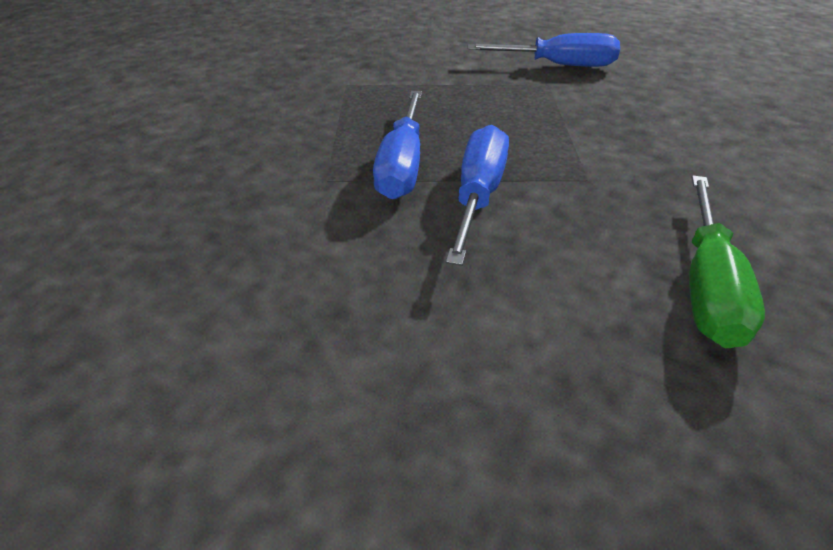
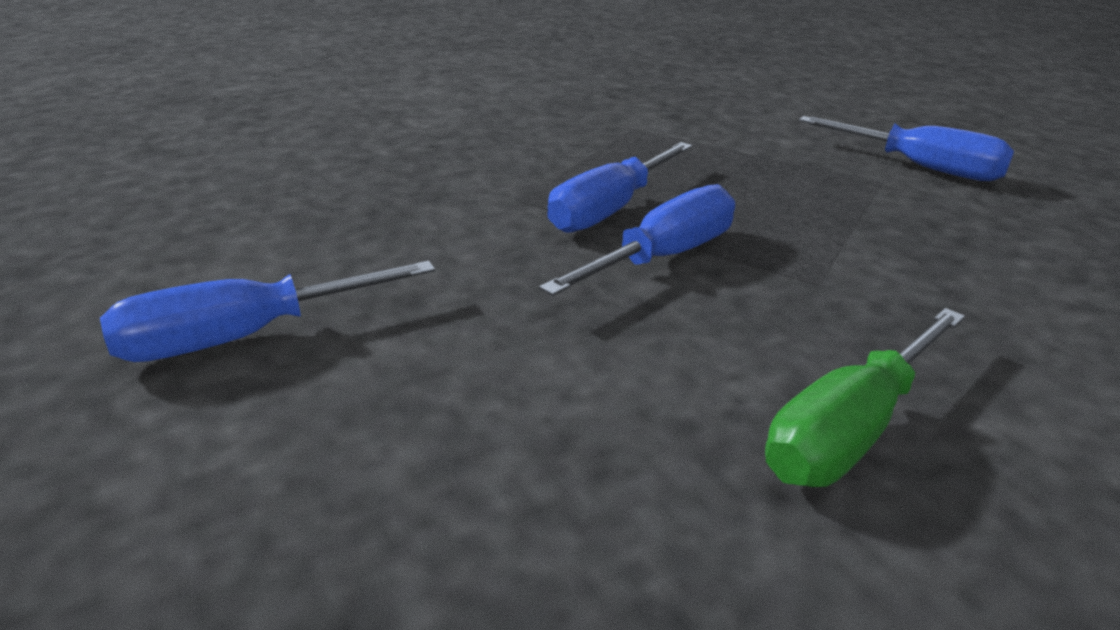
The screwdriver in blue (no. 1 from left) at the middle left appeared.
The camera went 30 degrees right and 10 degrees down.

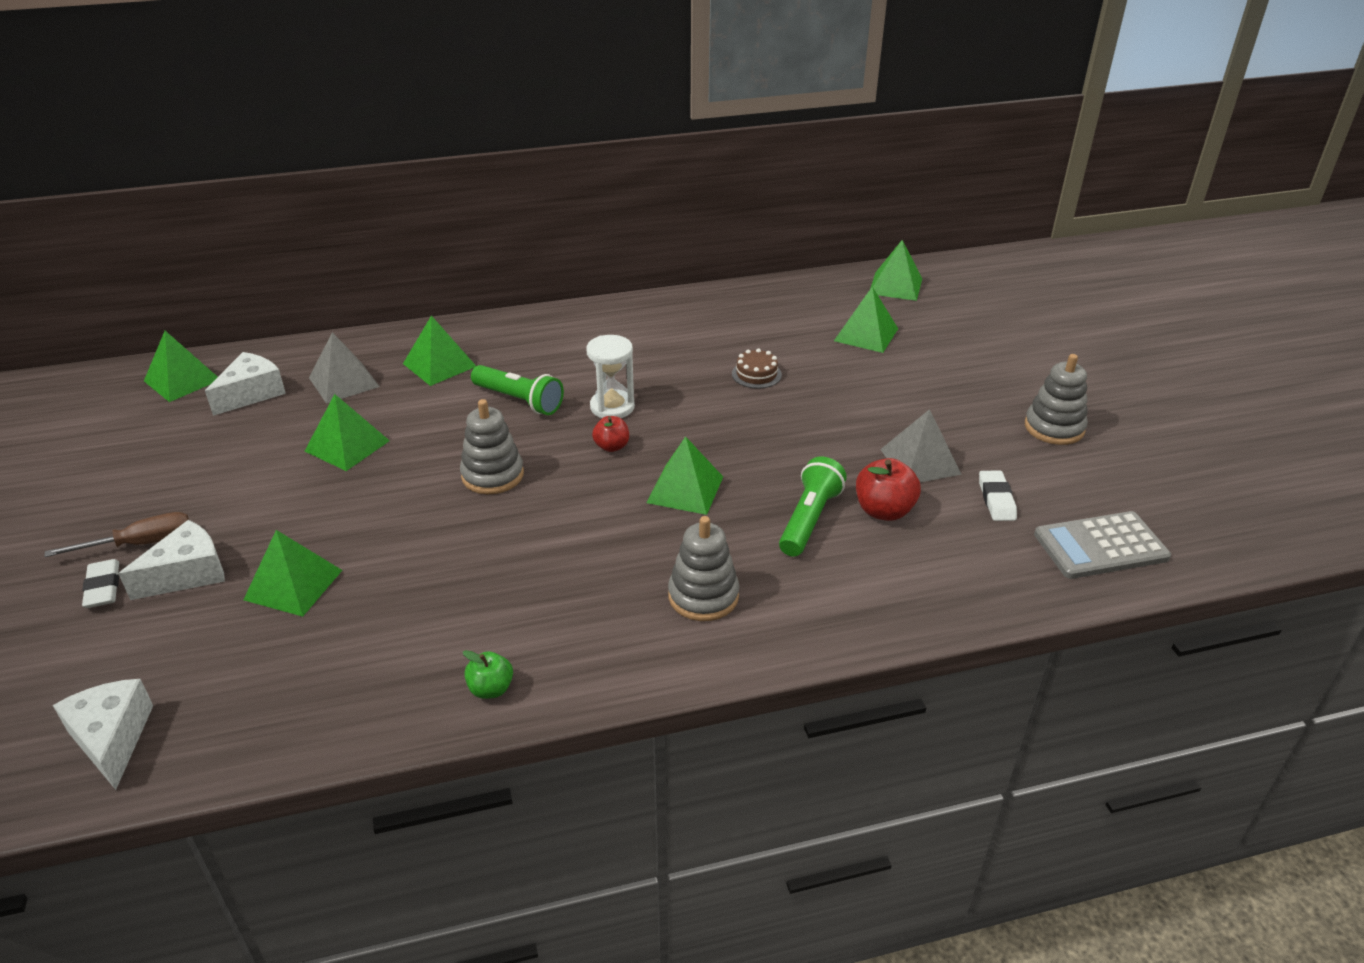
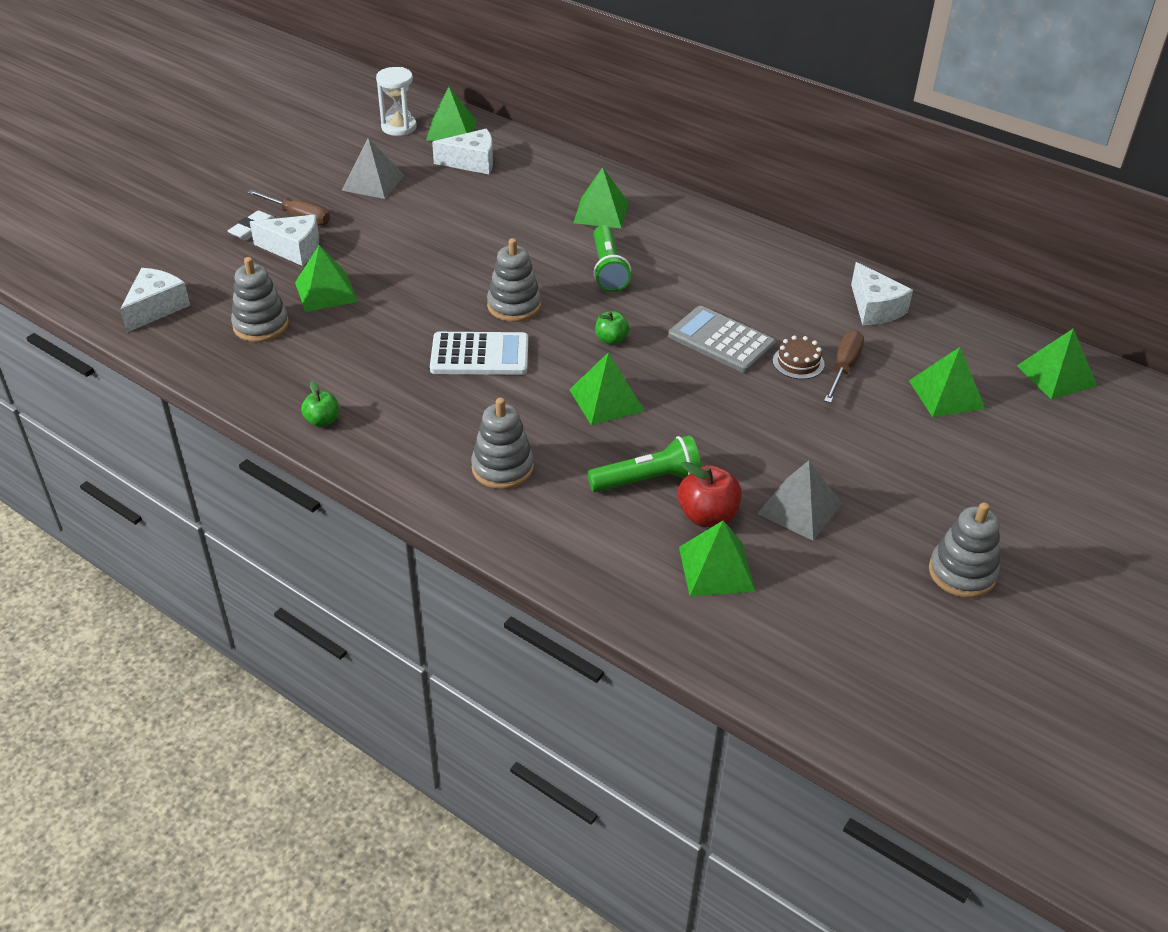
The pyramid in grey (no. 1 from left) moved from the middle left to the top left.
The hourglass in white moved from the centre to the top centre.
The pyramid in green (no. 3 from left in the first image) moved from the middle left to the centre.
The apple in red (no. 1 from left) at the centre became the apple in green (no. 2 from left) at the centre.
The eraser in white (no. 2 from left) at the middle right disappeared.
The calculator in grey moved from the middle right to the centre.
The stacking toy in grey (no. 1 from left) at the top left appeared.
The cheese in white (no. 4 from left) at the top right appeared.
The screwdriver in brown (no. 2 from left) at the middle right appeared.
The calculator in white at the centre appeared.
The camera went 50 degrees right and 5 degrees up.

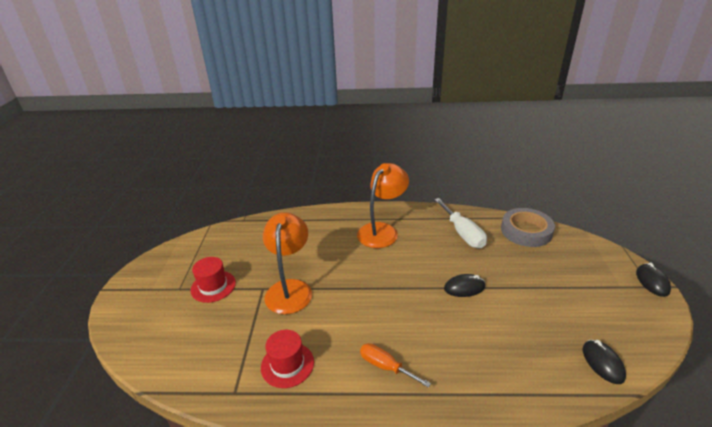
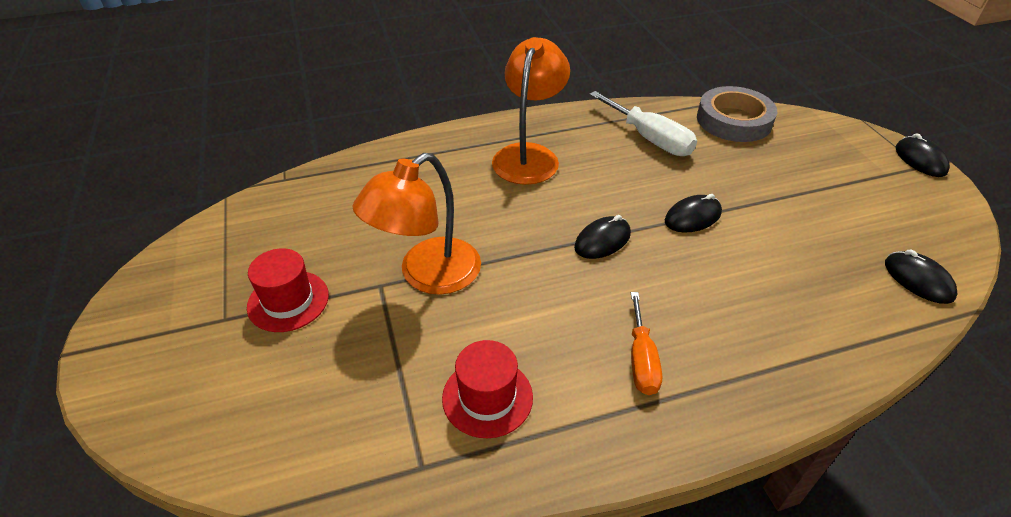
The lamp in orange (no. 1 from left) at the centre turned 120 degrees counterclockwise.
The screwdriver in orange at the bottom centre turned 105 degrees counterclockwise.
The mouse in black (no. 1 from left) at the centre appeared.
The camera went 20 degrees left and 10 degrees up.

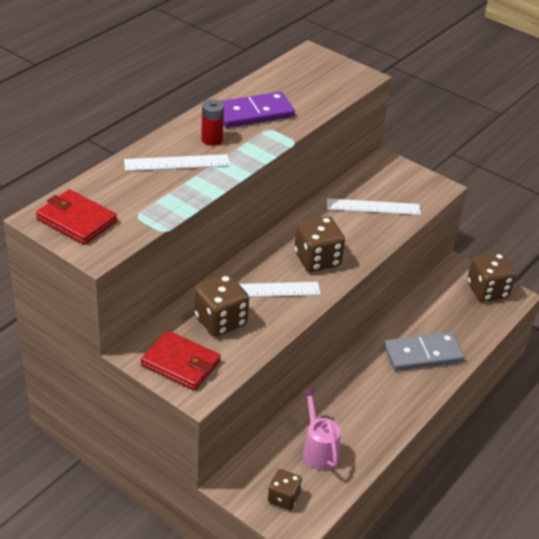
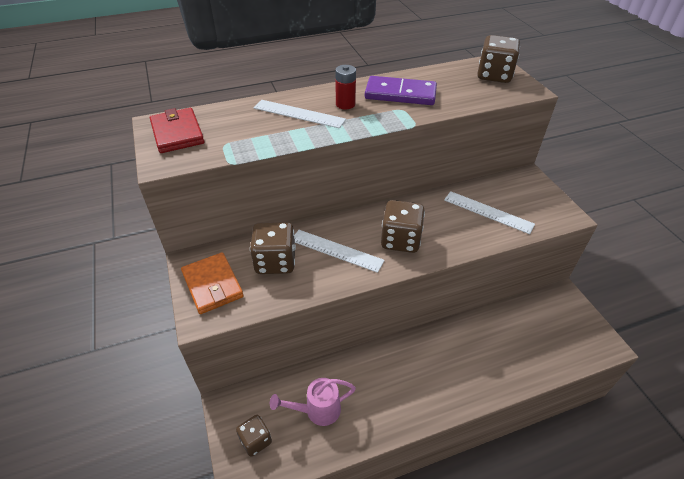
The dice in brown (no. 4 from left) moved from the middle right to the top right.
The wallet in red (no. 2 from left) at the bottom centre became the wallet in orange at the middle left.
The domino in grey at the middle right disappeared.
The watering can in pink at the bottom centre turned 120 degrees counterclockwise.
The camera went 35 degrees right and 5 degrees up.

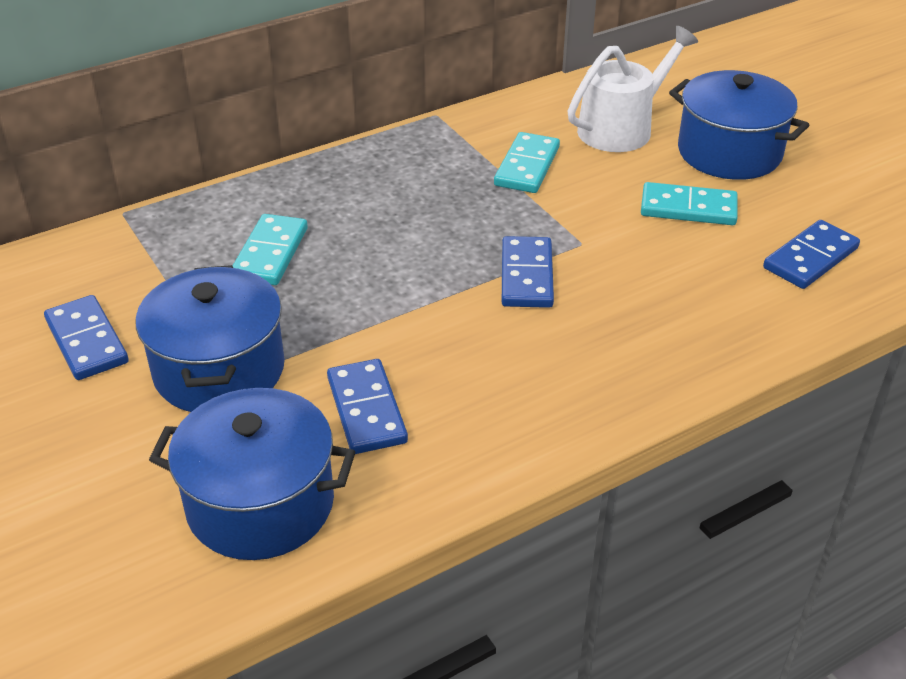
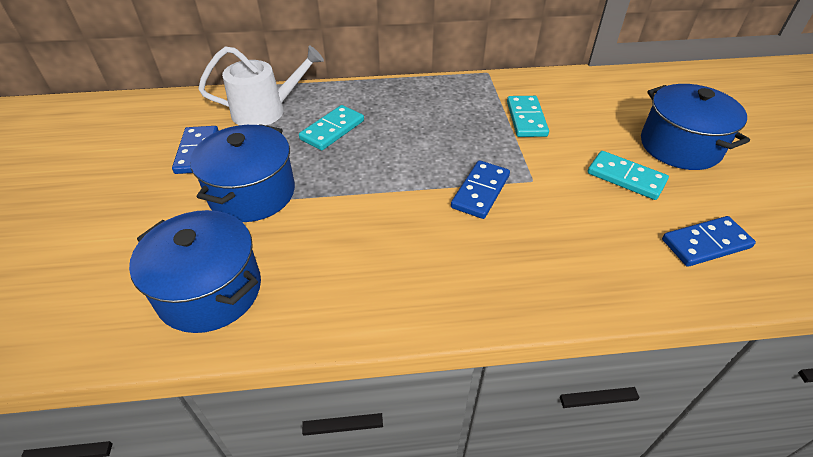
The watering can in white moved from the top right to the top left.
The domino in turquoise (no. 2 from left) at the top centre turned 45 degrees counterclockwise.
The domino in blue (no. 2 from left) at the centre disappeared.
The camera went 25 degrees right and 5 degrees up.

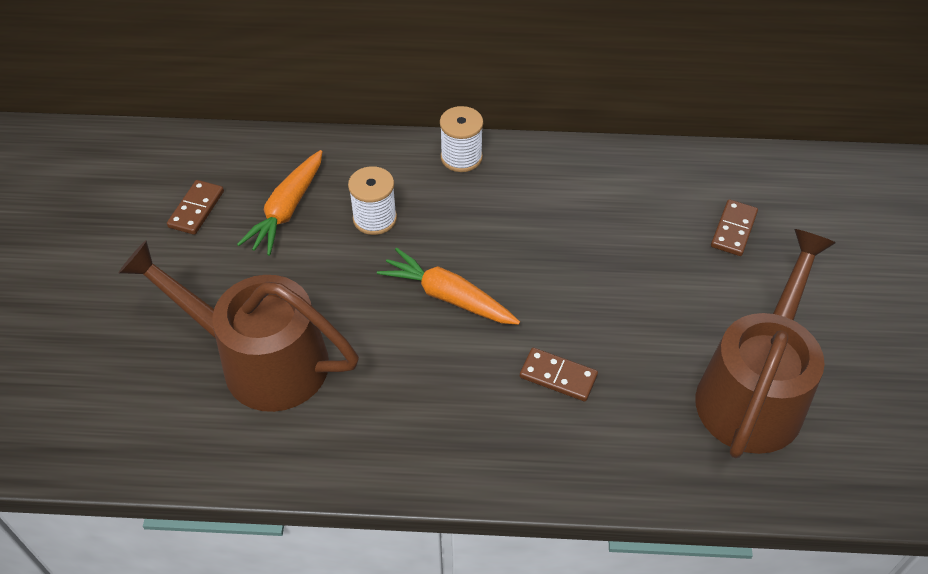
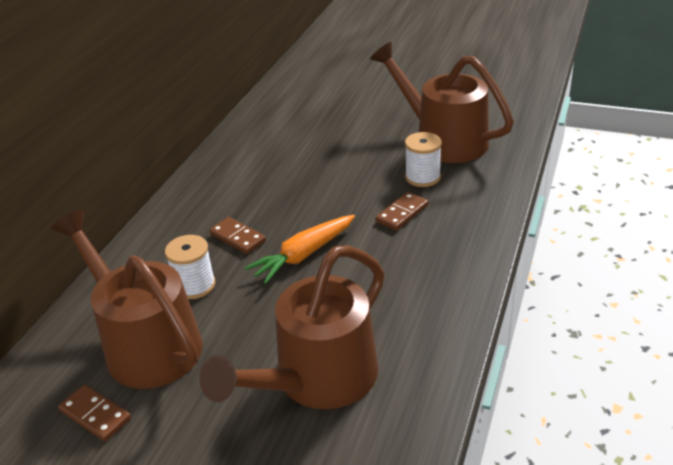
The spool in white (no. 2 from left) moved from the top centre to the centre.
The carrot in orange (no. 1 from left) at the middle left was replaced by the watering can in brown (no. 1 from left) at the middle left.
The domino in brown (no. 3 from left in the first image) moved from the middle right to the centre.
The camera went 70 degrees left and 15 degrees down.

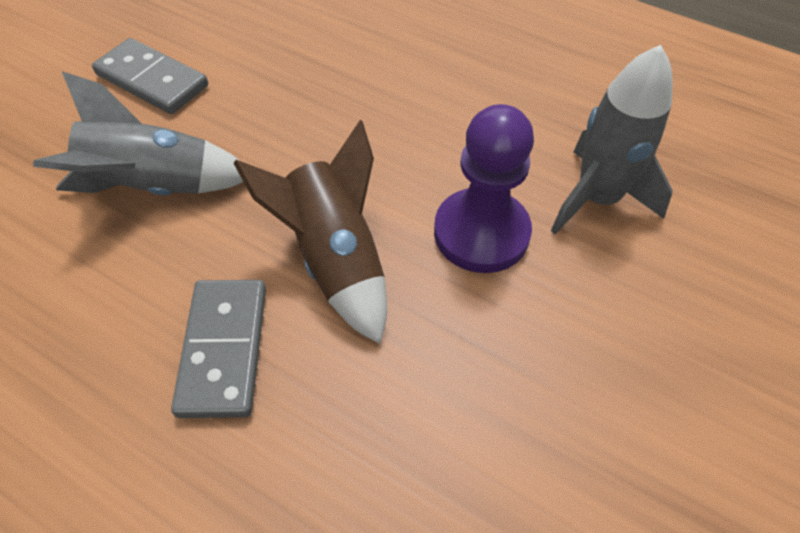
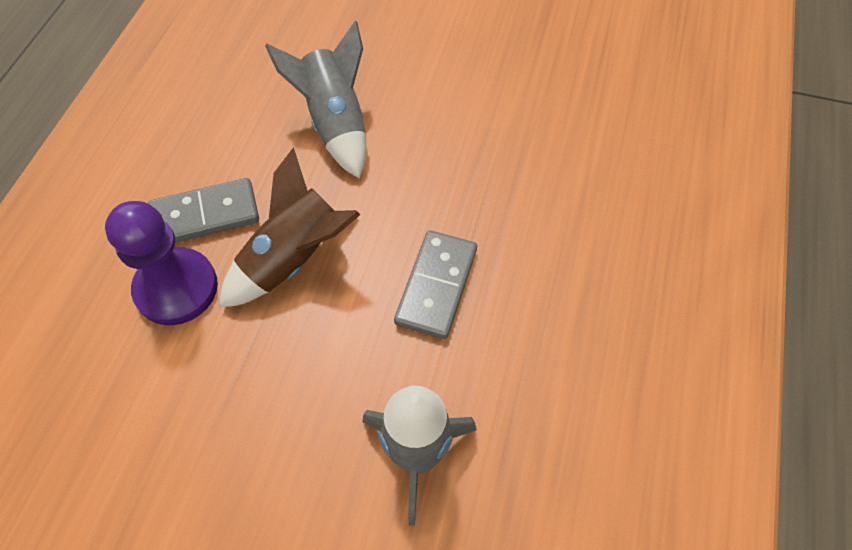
The domino in grey (no. 1 from left in the first image) moved from the top left to the centre.
The pawn in purple moved from the centre to the middle left.
The camera went 75 degrees right and 5 degrees up.

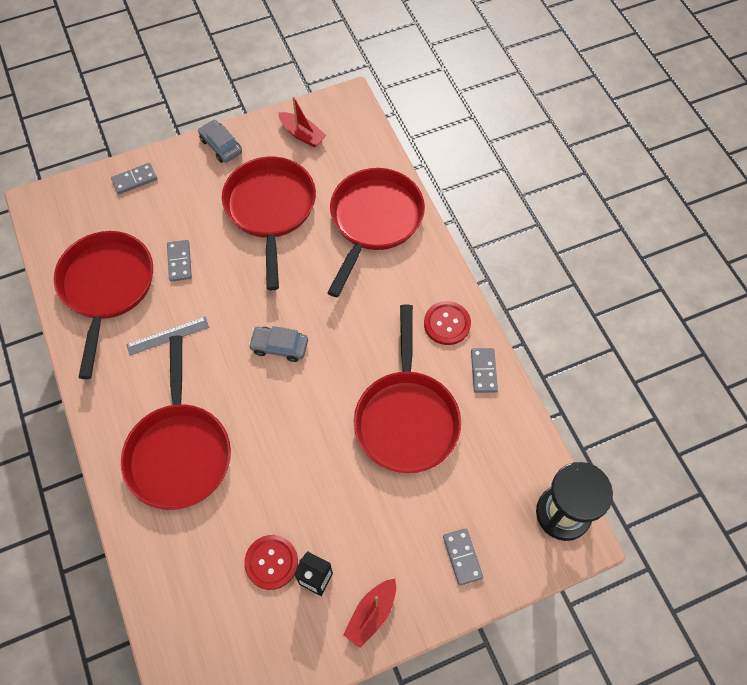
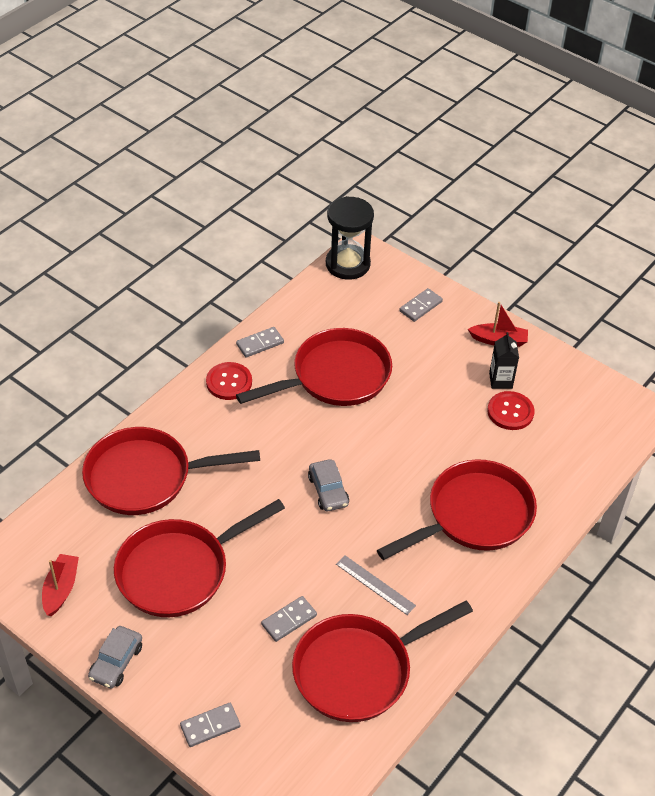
The domino in grey (no. 1 from left) at the top left turned 60 degrees counterclockwise.
The camera went 120 degrees left and 15 degrees down.

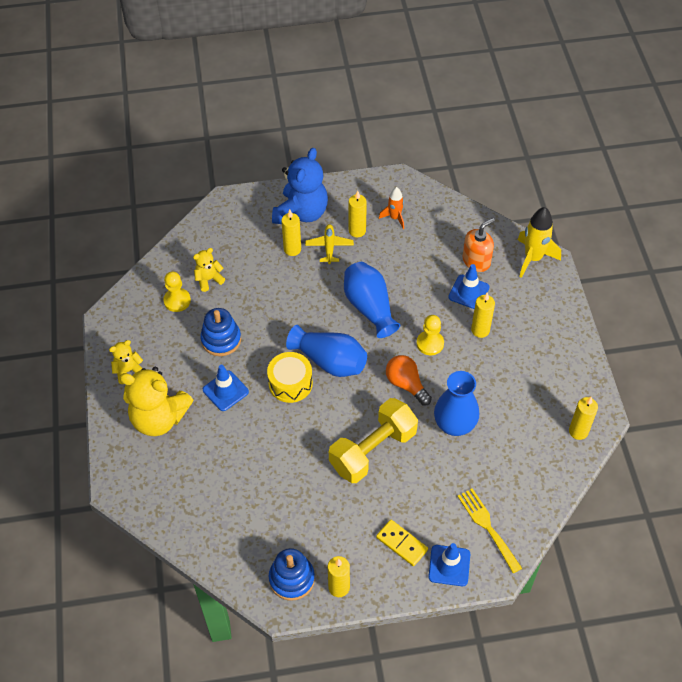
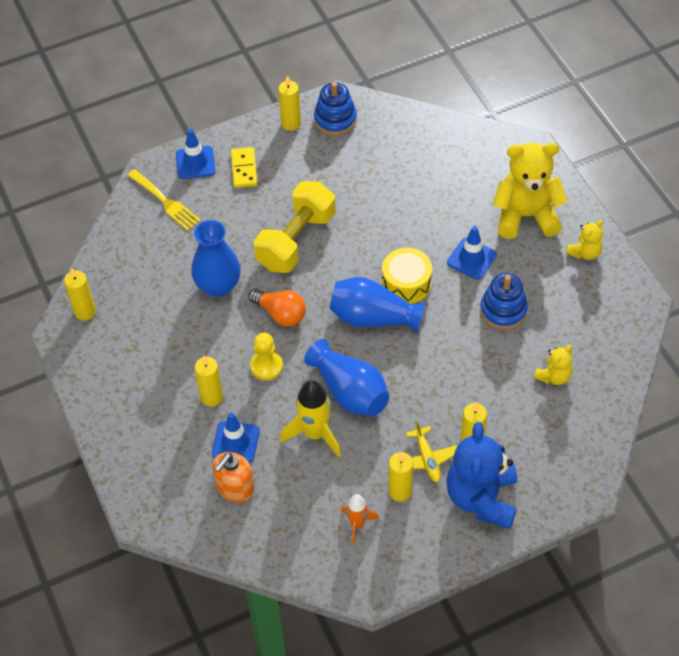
The rocket in yellow moved from the middle right to the centre.
The pawn in yellow (no. 1 from left) at the middle left disappeared.
The domino in yellow at the bottom centre turned 60 degrees clockwise.
The camera went 165 degrees right and 0 degrees up.

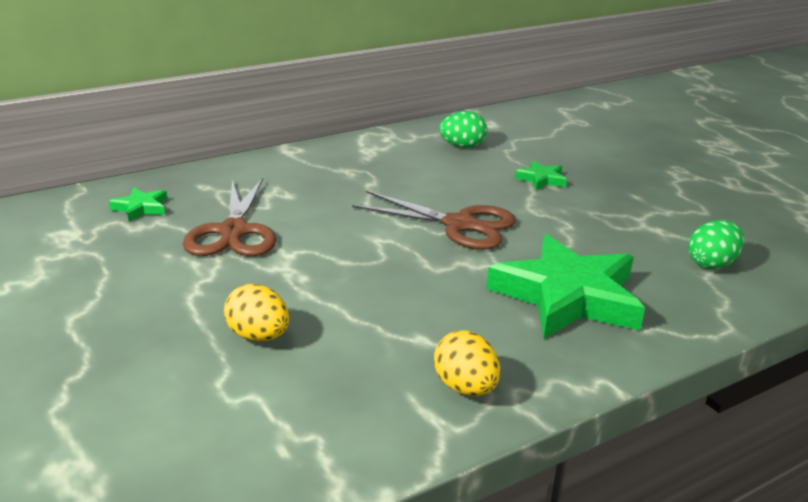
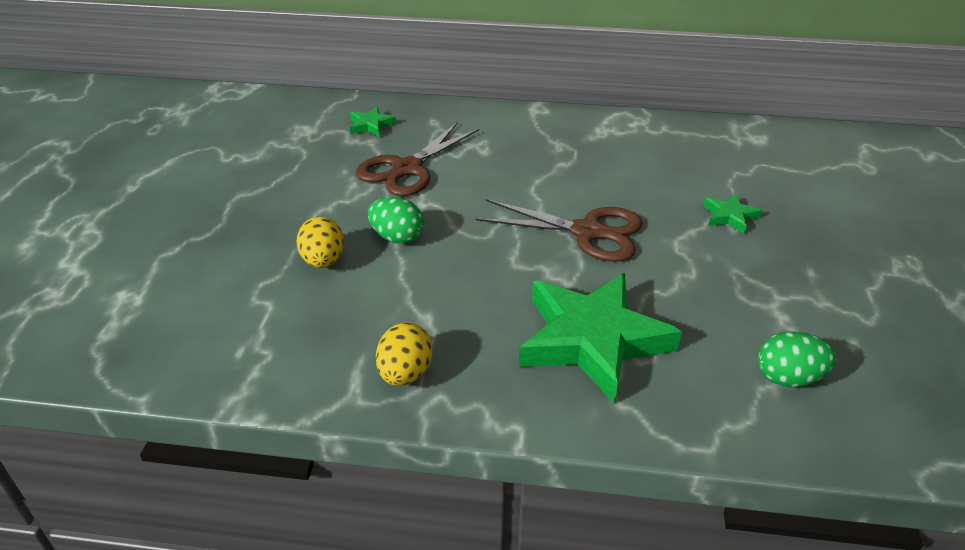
The egg in green (no. 1 from left) moved from the top centre to the centre.
The scissors in brown (no. 2 from left) at the centre turned 45 degrees counterclockwise.
The camera went 40 degrees right and 10 degrees up.

